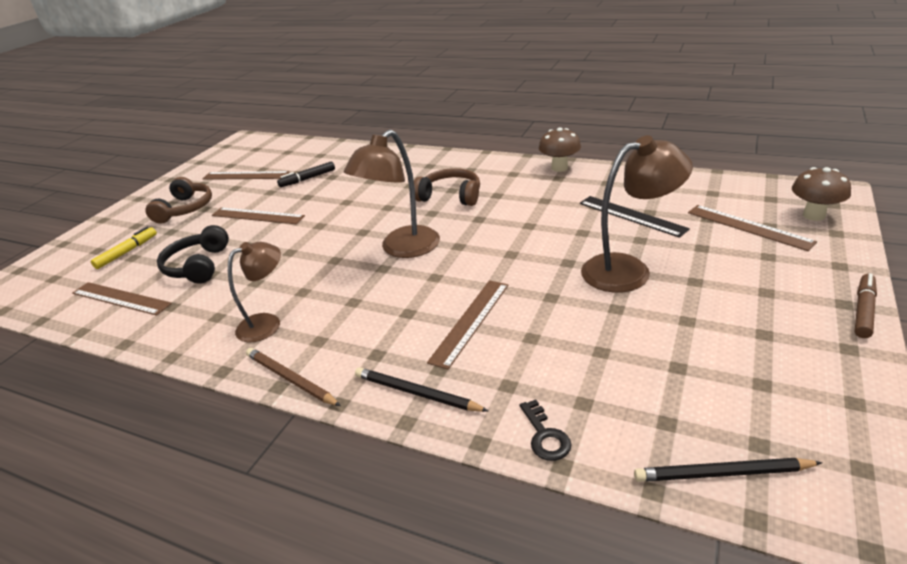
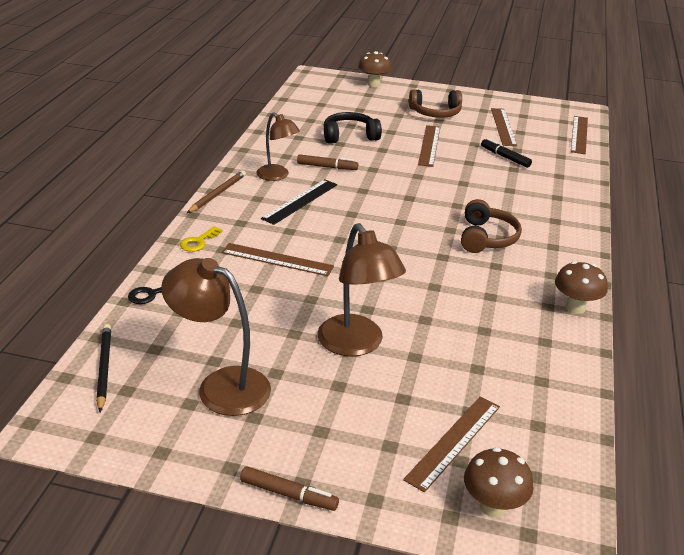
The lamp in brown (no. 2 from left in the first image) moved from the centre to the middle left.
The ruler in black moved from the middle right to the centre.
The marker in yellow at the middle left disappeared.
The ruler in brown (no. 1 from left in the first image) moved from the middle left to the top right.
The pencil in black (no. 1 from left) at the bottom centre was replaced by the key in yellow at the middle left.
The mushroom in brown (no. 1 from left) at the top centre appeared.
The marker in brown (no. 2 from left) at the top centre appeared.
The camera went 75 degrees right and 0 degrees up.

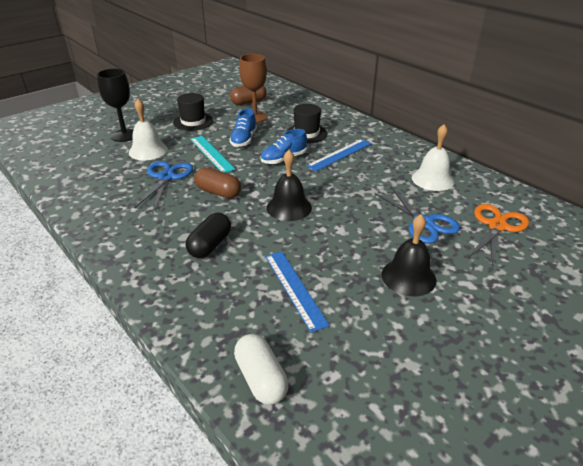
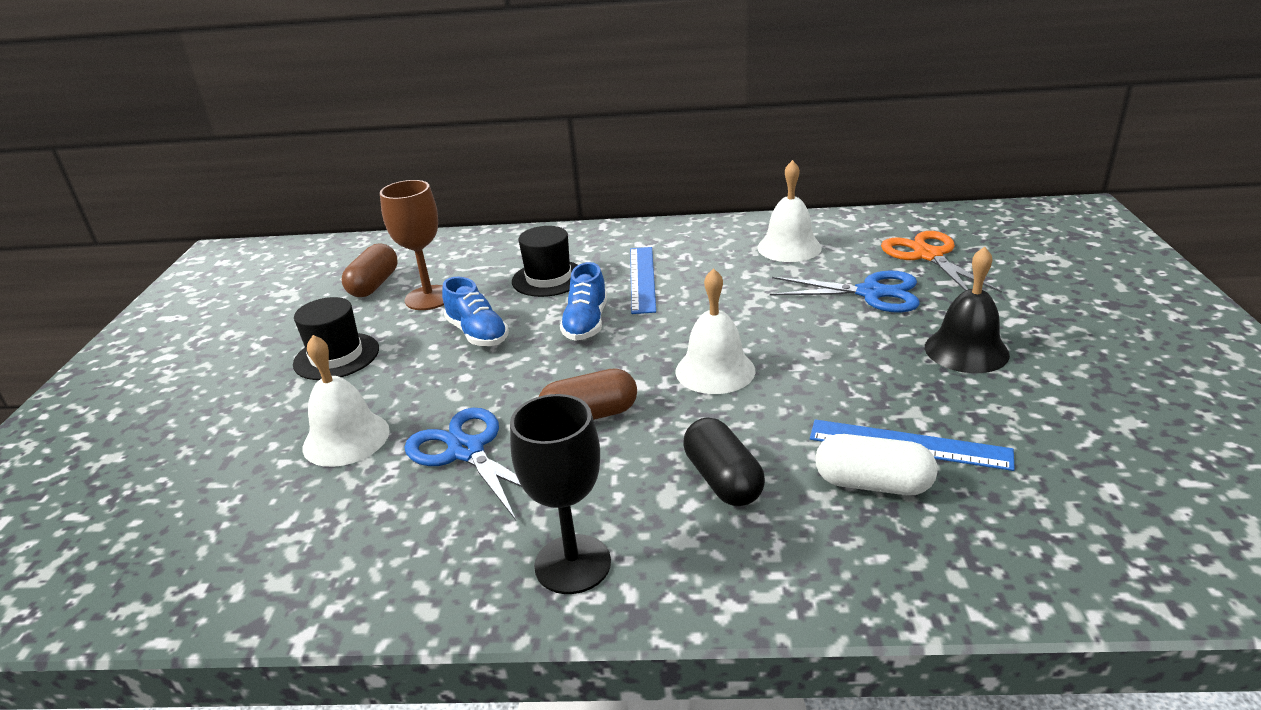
The goblet in black moved from the top left to the bottom centre.
The ruler in turquoise at the top centre disappeared.
The bell in black (no. 1 from left) at the centre became the bell in white (no. 2 from left) at the centre.
The capsule in white moved from the bottom centre to the middle right.
The camera went 45 degrees left and 5 degrees down.

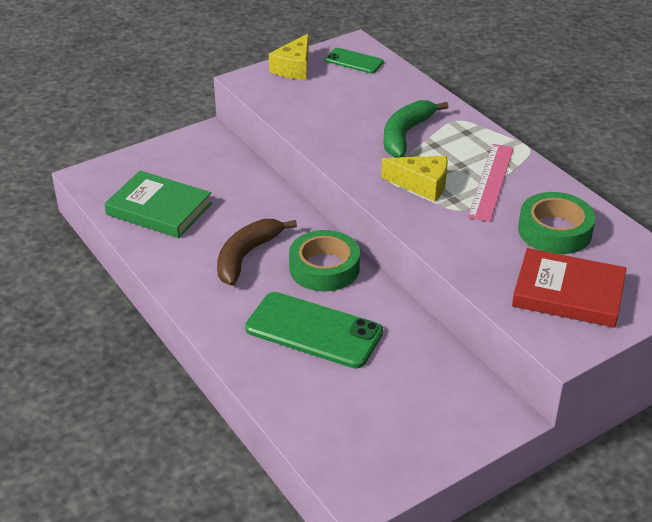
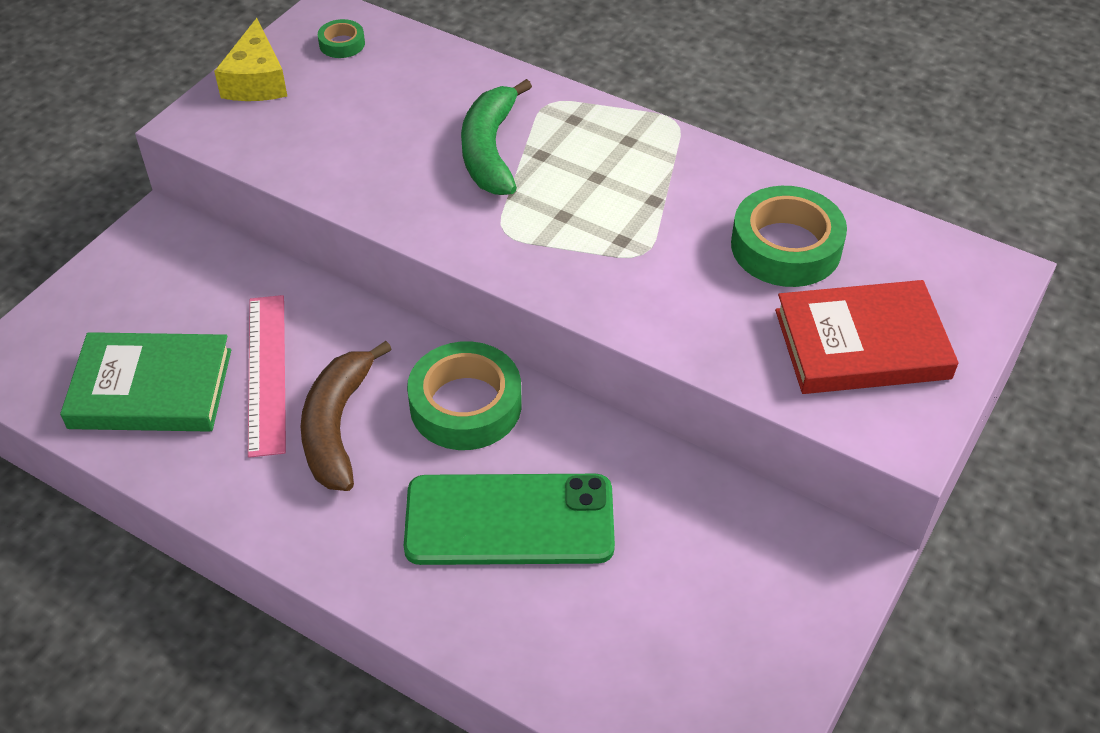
The phone in green (no. 2 from left) at the top centre was replaced by the tape in green (no. 1 from left) at the top left.
The ruler in pink moved from the middle right to the middle left.
The cheese in yellow (no. 2 from left) at the centre disappeared.
The camera went 25 degrees left and 10 degrees up.

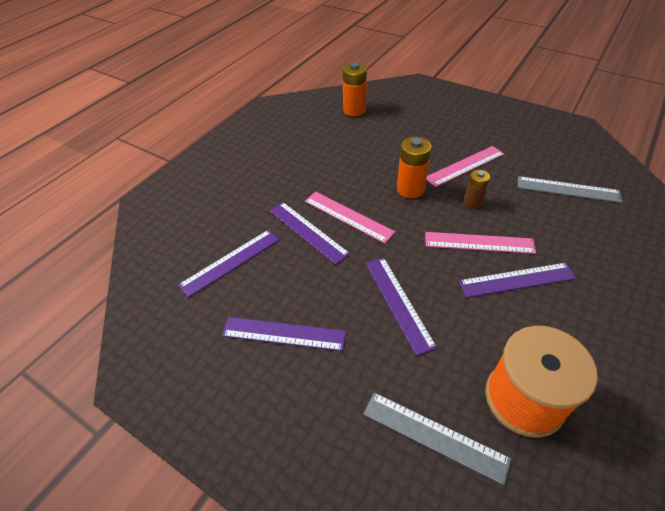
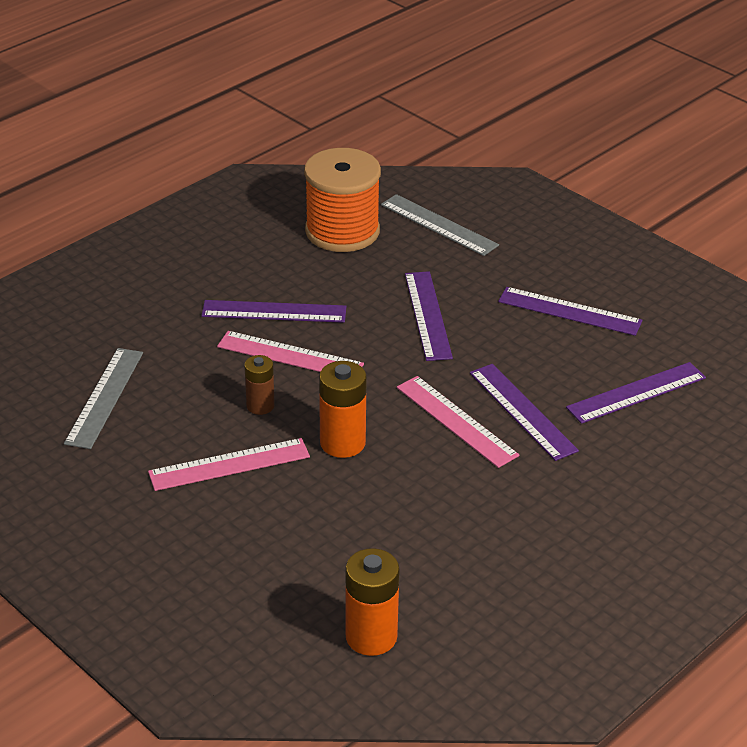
The ruler in grey (no. 2 from left in the first image) at the middle right turned 75 degrees clockwise.
The camera went 170 degrees left and 10 degrees down.

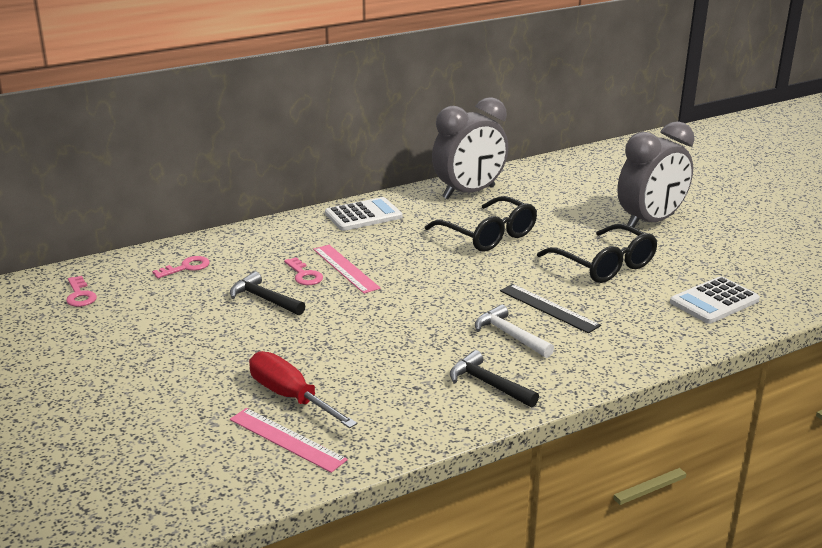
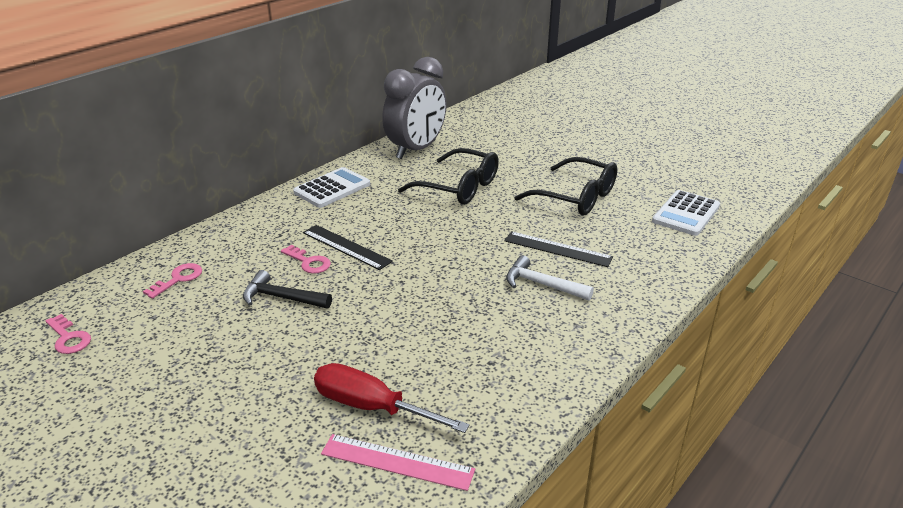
The clock in grey (no. 2 from left) at the top right disappeared.
The ruler in pink (no. 2 from left) at the centre became the ruler in black (no. 1 from left) at the centre.
The hammer in black (no. 2 from left) at the bottom centre disappeared.
The camera went 20 degrees left and 5 degrees up.

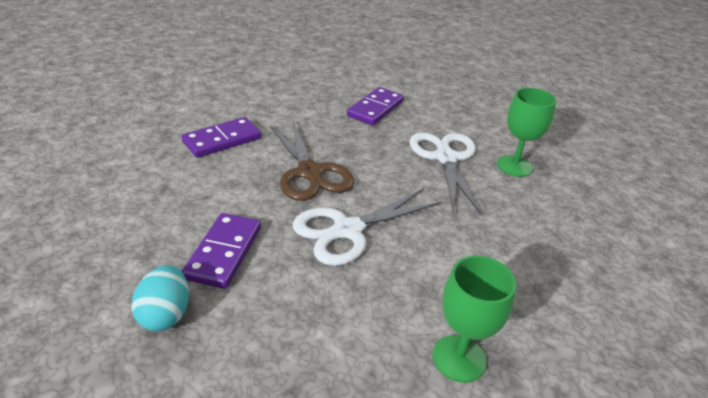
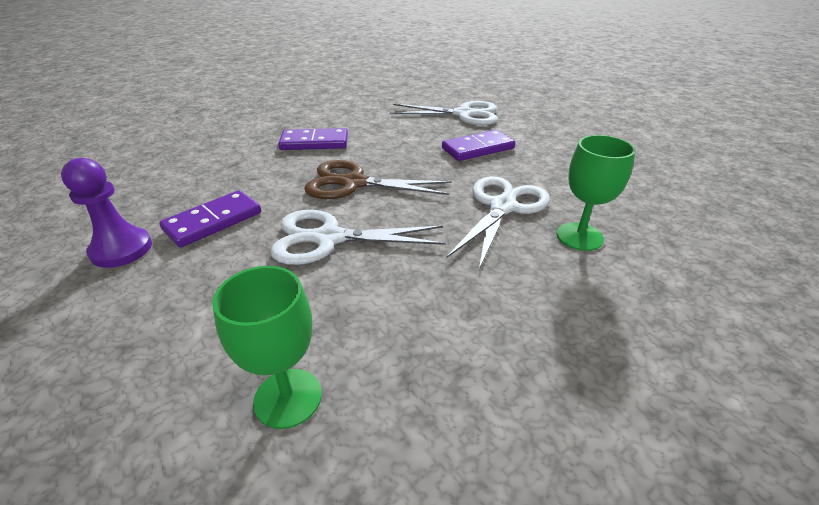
The scissors in brown at the centre turned 90 degrees clockwise.
The egg in turquoise at the bottom left was replaced by the pawn in purple at the middle left.
The scissors in white (no. 2 from left) at the top centre appeared.
The camera went 35 degrees right and 0 degrees up.

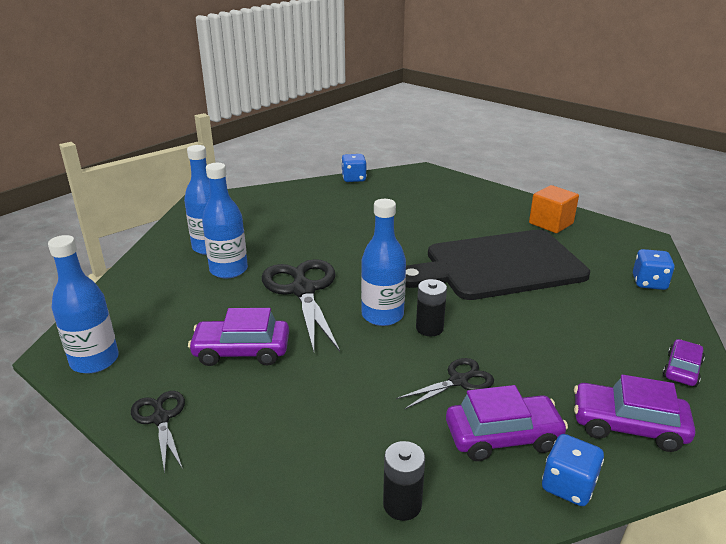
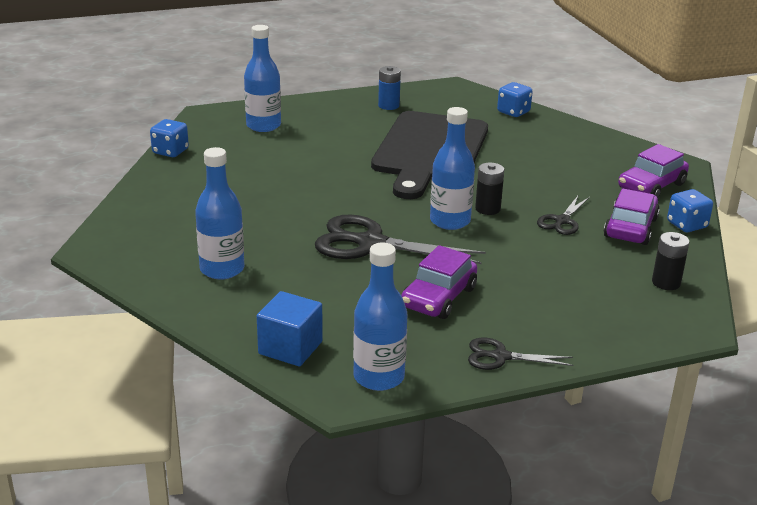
The bottle in blue (no. 3 from left in the first image) moved from the middle left to the top centre.
The cube in orange at the middle right was replaced by the battery in blue at the top centre.
The car in purple (no. 4 from left) at the bottom right disappeared.
The scissors in black (no. 3 from left) at the bottom centre turned 150 degrees counterclockwise.
The cube in blue at the centre appeared.
The camera went 60 degrees left and 0 degrees up.

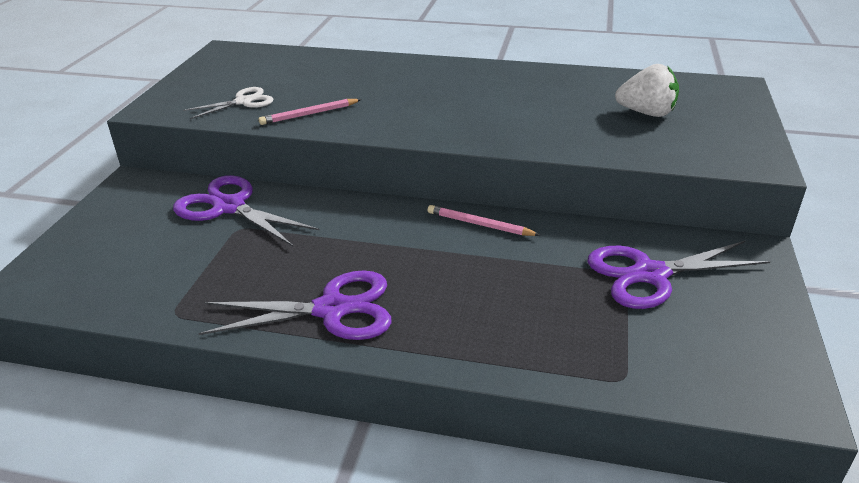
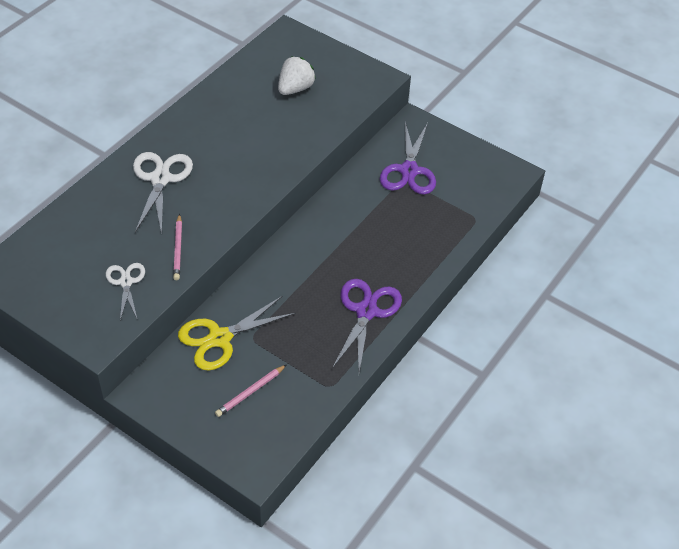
The scissors in purple (no. 1 from left) at the middle left became the scissors in yellow at the centre.
The pencil in pink (no. 2 from left) moved from the centre to the bottom centre.
The scissors in white (no. 2 from left) at the middle left appeared.
The camera went 70 degrees left and 15 degrees up.

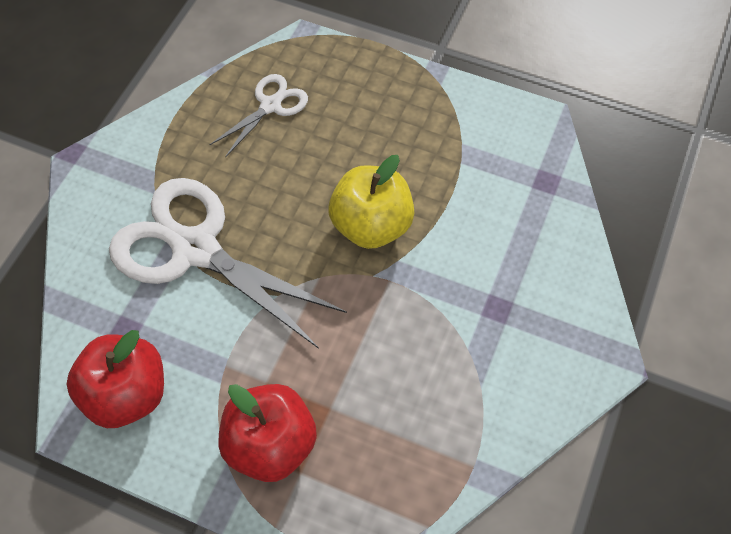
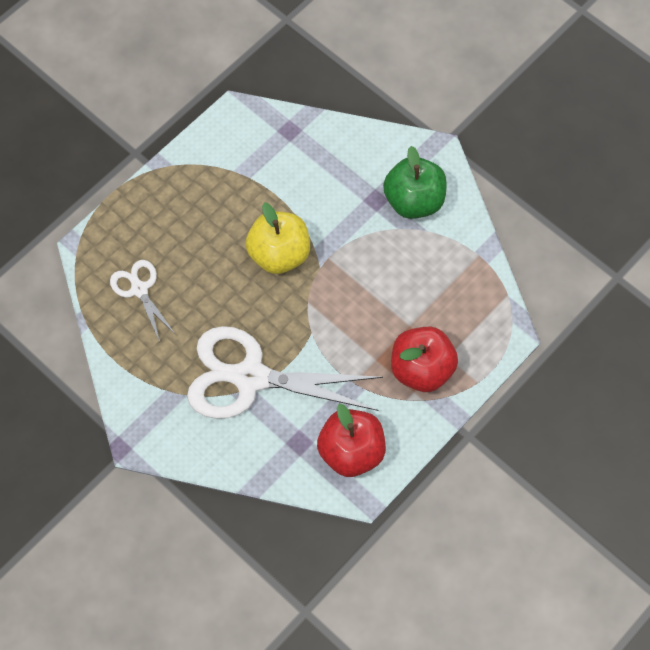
The scissors in white (no. 1 from left in the first image) at the middle left turned 45 degrees clockwise.
The apple in green at the top centre appeared.
The camera went 70 degrees left and 5 degrees up.

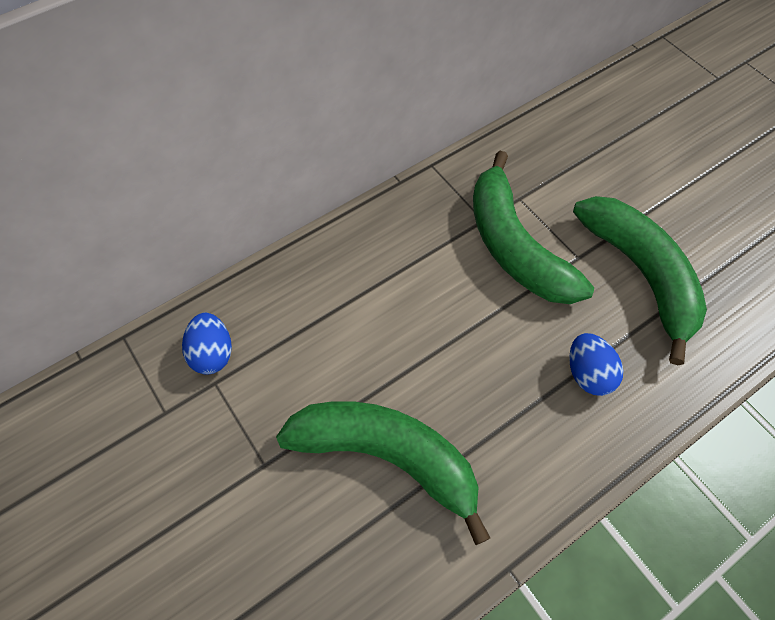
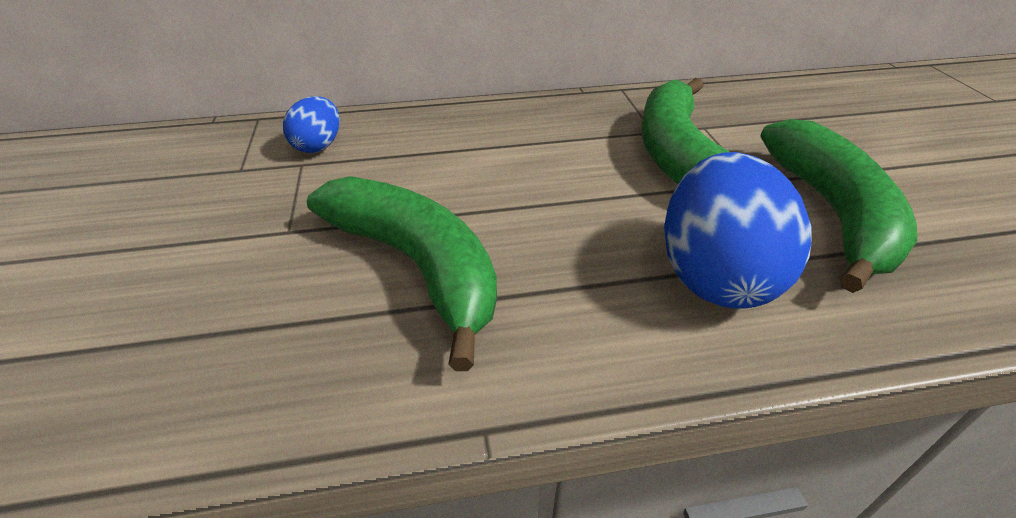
The egg in blue (no. 2 from left) at the middle right changed to 1.89 times the size.
The camera went 25 degrees right and 20 degrees down.

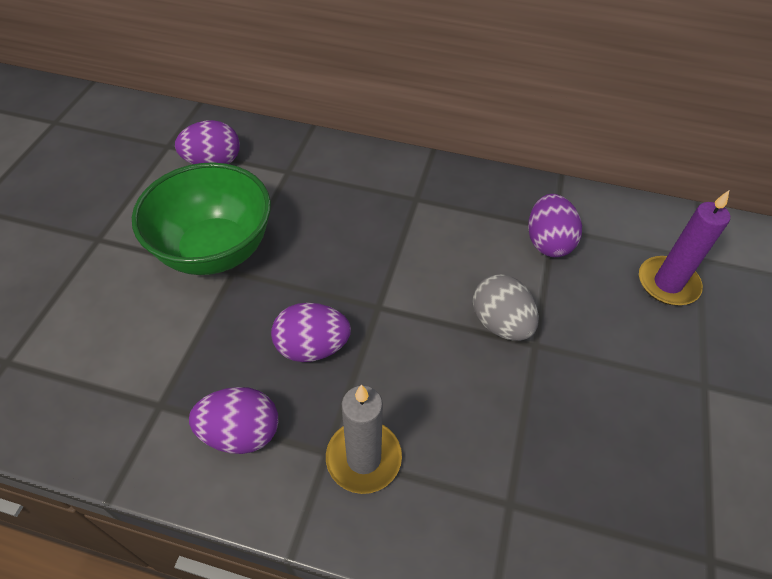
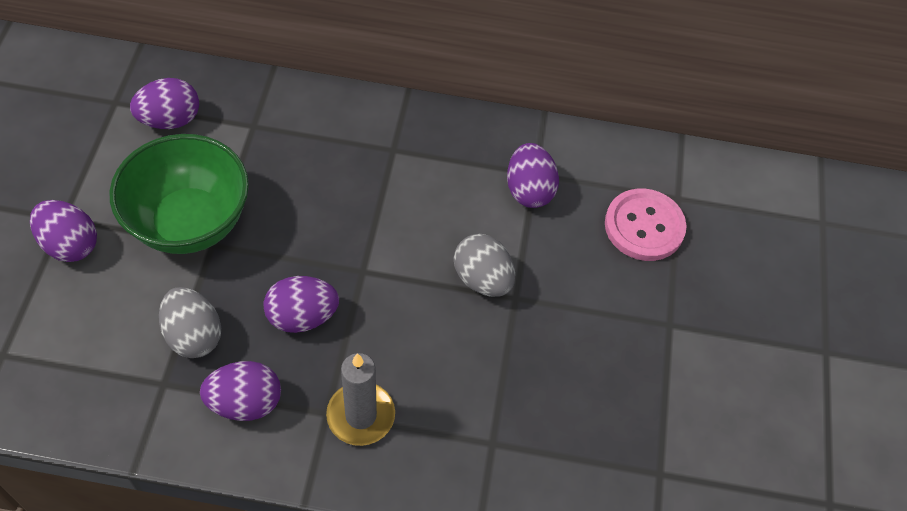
The candle in purple at the middle right was replaced by the button in pink at the middle right.
The egg in purple (no. 1 from left) at the middle left appeared.
The egg in grey (no. 1 from left) at the middle left appeared.
The camera went 10 degrees left and 5 degrees up.

